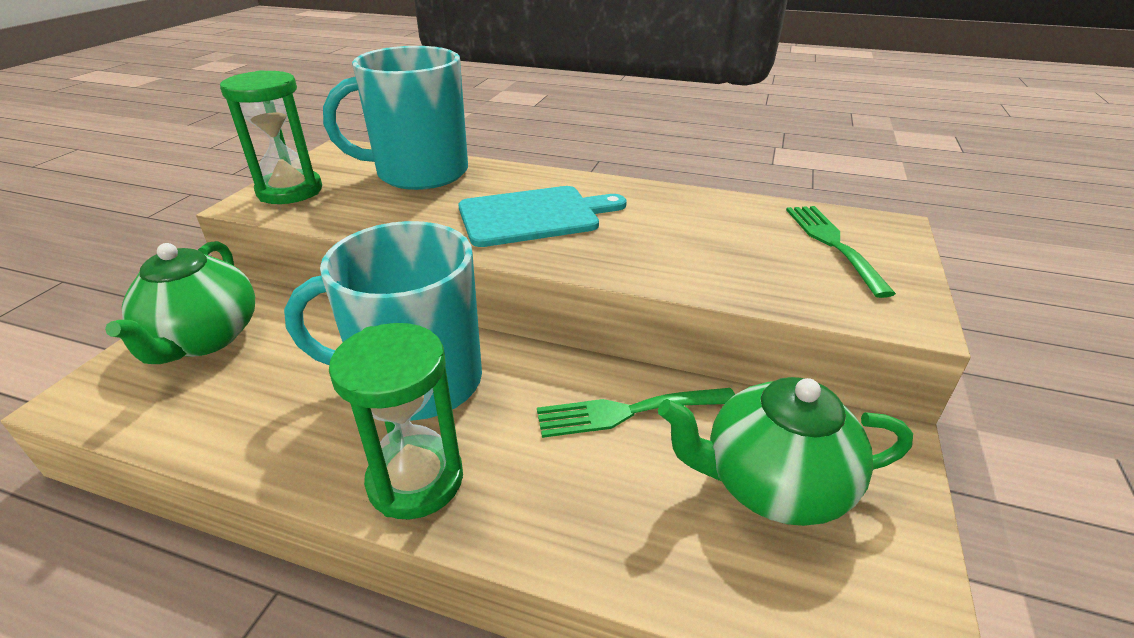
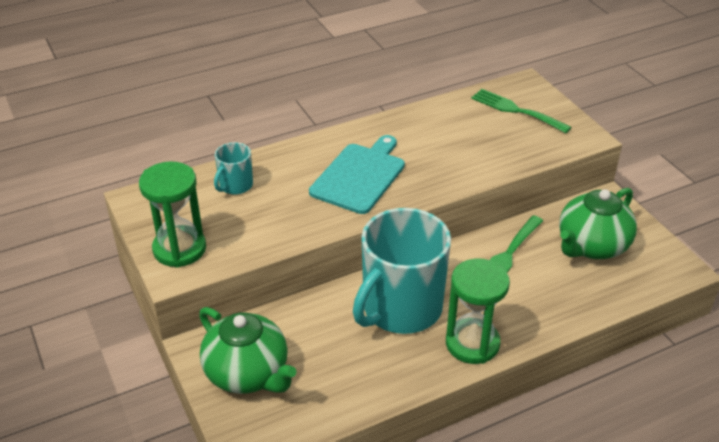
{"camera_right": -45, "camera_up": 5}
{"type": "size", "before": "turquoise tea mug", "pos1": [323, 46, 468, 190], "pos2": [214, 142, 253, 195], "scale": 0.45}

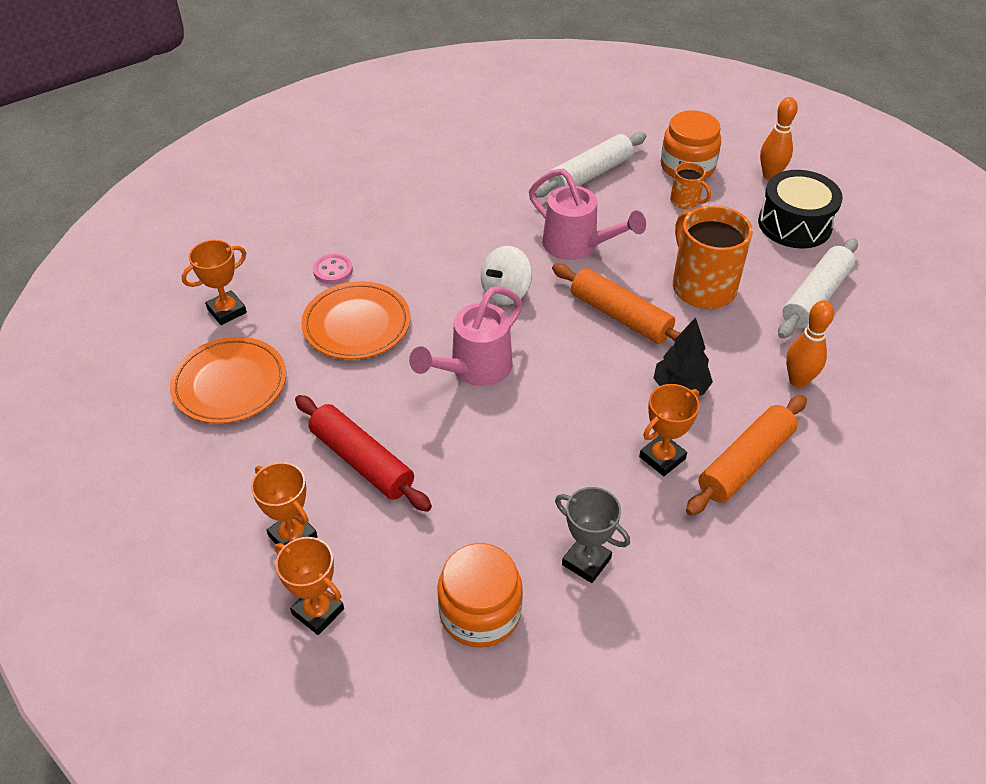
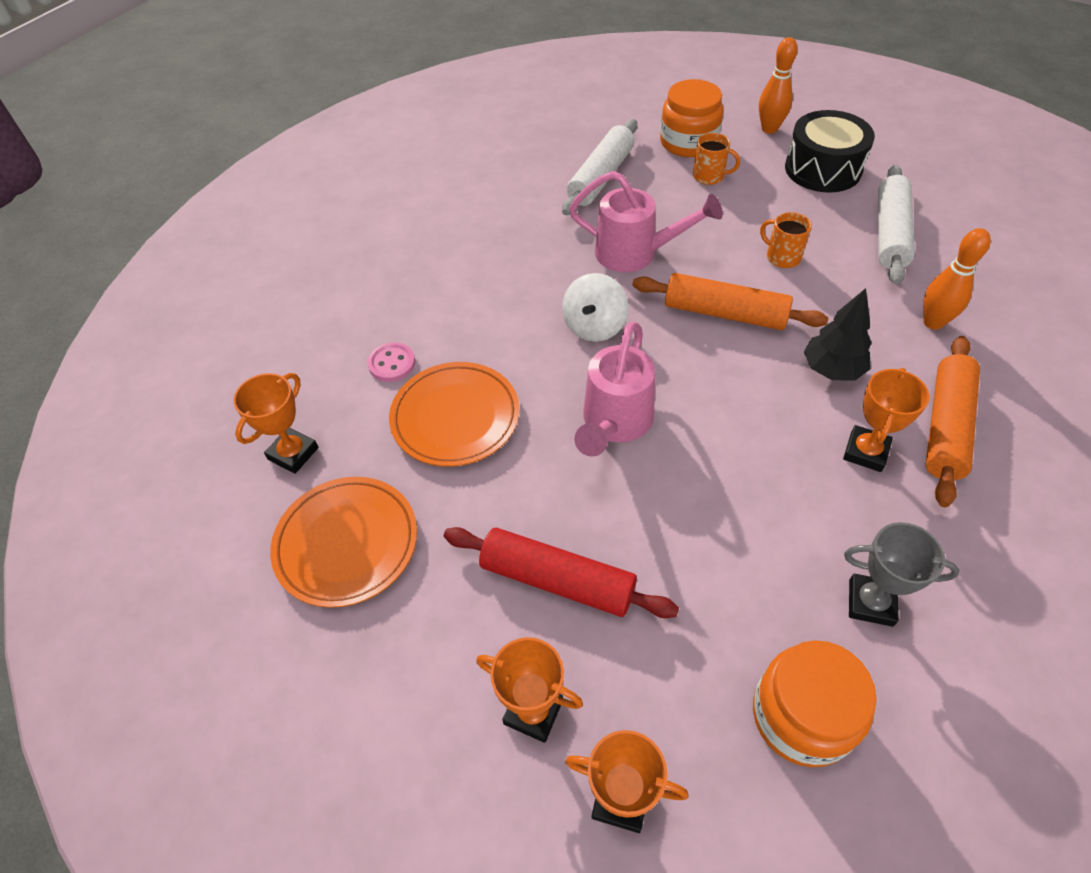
{"camera_right": -20, "camera_up": 5}
{"type": "size", "before": "bright orange tea mug", "pos1": [673, 205, 753, 309], "pos2": [760, 212, 812, 268], "scale": 0.5}

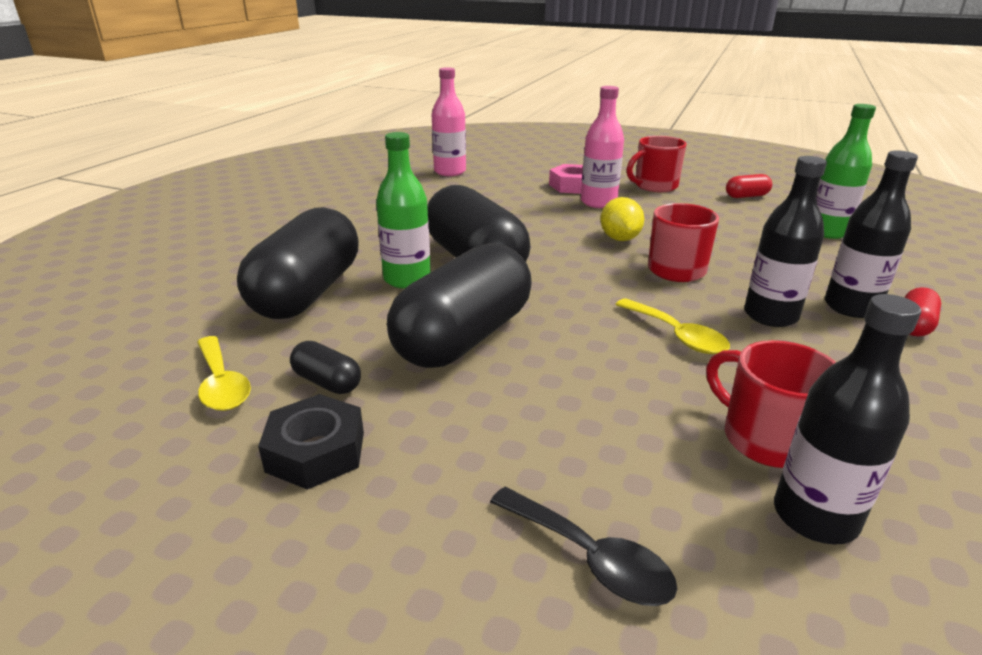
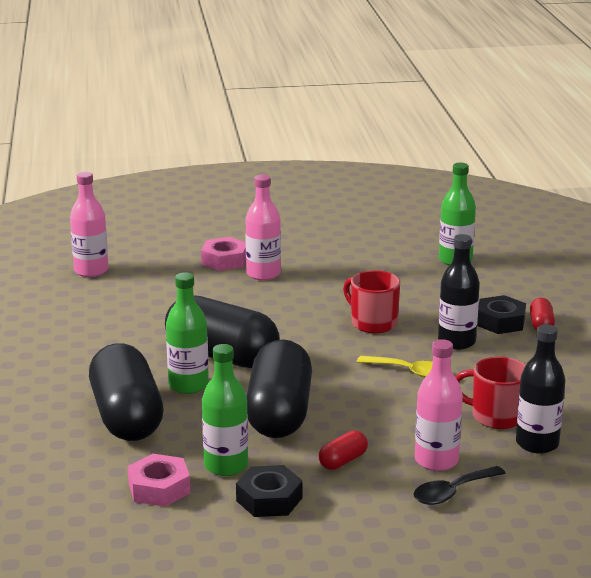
{"camera_right": -30, "camera_up": -5}
{"type": "missing", "before": "yellow lemon", "pos1": [600, 197, 644, 241]}
{"type": "missing", "before": "crimson tea mug", "pos1": [627, 136, 687, 192]}
{"type": "appeared", "after": "rose-pink flask", "pos2": [415, 339, 463, 471]}
{"type": "relocated", "before": "crimson capsule", "pos1": [726, 174, 772, 198], "pos2": [319, 430, 368, 470]}
{"type": "exchanged", "before": "yellow spoon", "after": "rose-pink hex nut", "pos1": [197, 336, 251, 411], "pos2": [128, 454, 190, 507]}
{"type": "exchanged", "before": "ebony capsule", "after": "green flask", "pos1": [290, 341, 361, 394], "pos2": [202, 344, 248, 476]}
{"type": "exchanged", "before": "ebony flask", "after": "ebony hex nut", "pos1": [825, 150, 918, 318], "pos2": [477, 295, 526, 334]}
{"type": "spun", "before": "ebony spoon", "pos1": [490, 487, 677, 606], "pos2": [413, 466, 505, 505], "turn": 135}

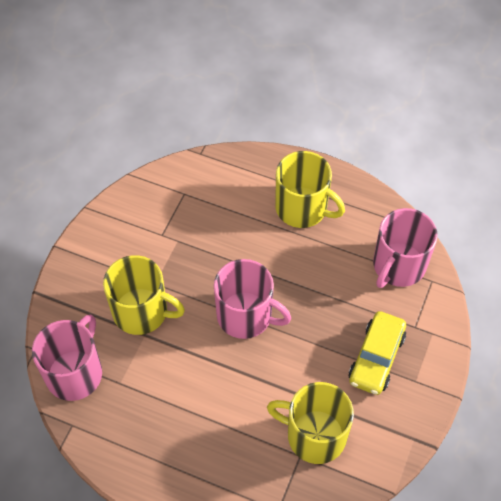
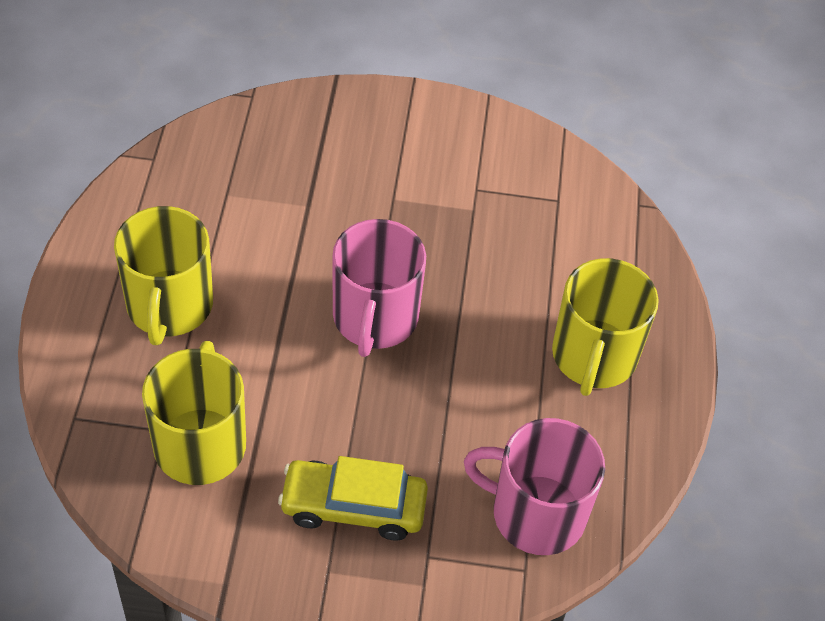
{"camera_right": 70, "camera_up": -5}
{"type": "missing", "before": "rose-pink tea mug", "pos1": [32, 314, 102, 401]}
{"type": "relocated", "before": "yellow tea mug", "pos1": [103, 255, 185, 335], "pos2": [114, 206, 213, 345]}

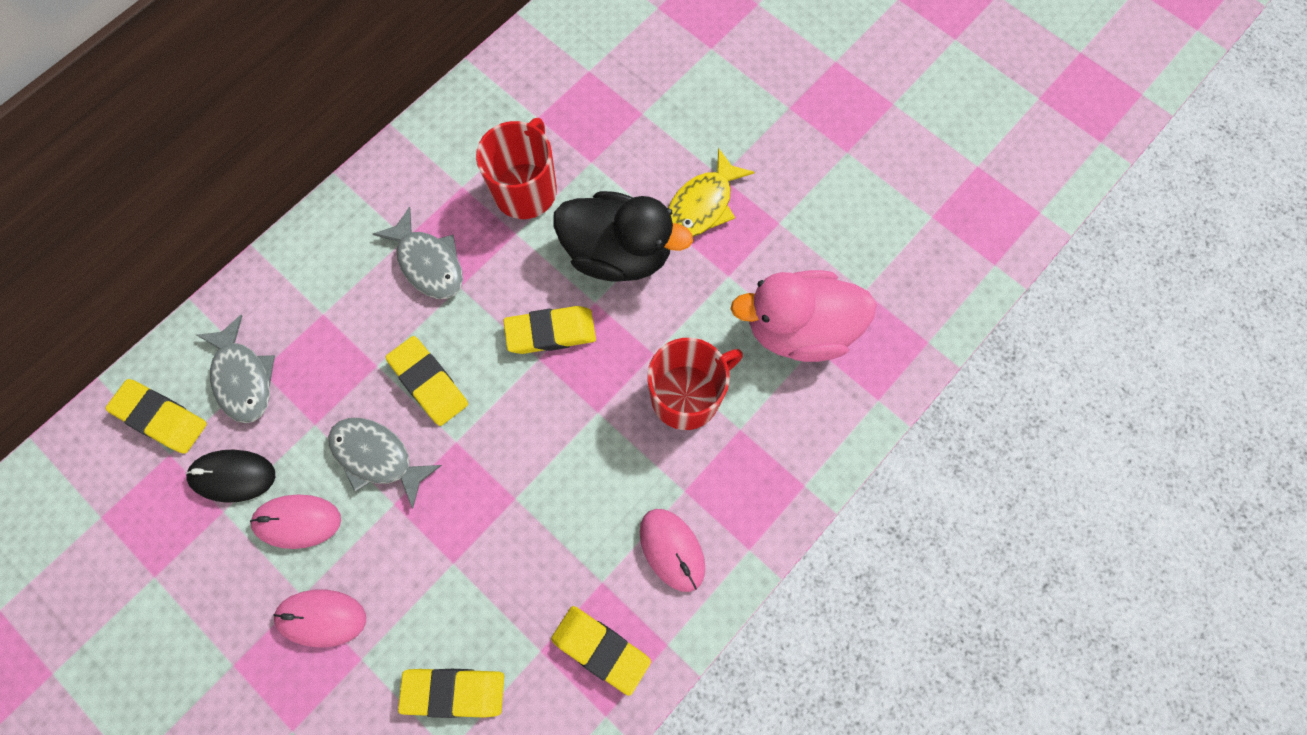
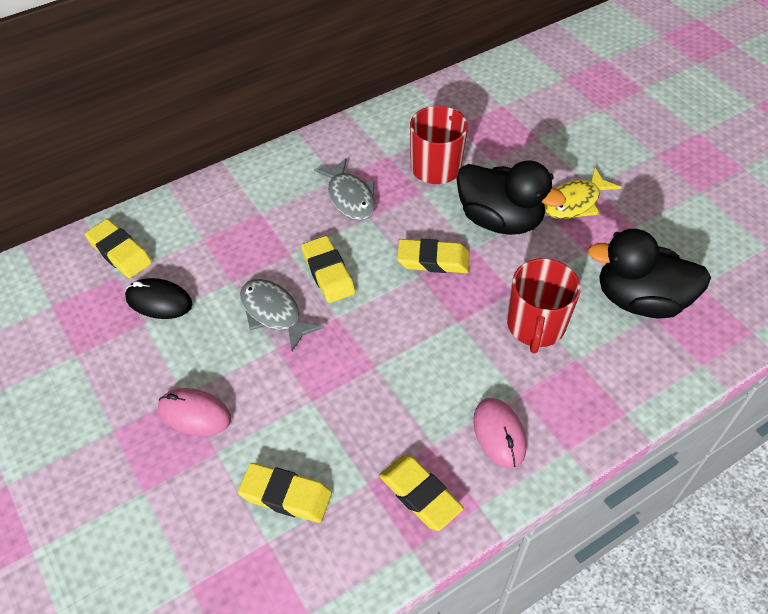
{"camera_right": 15, "camera_up": -20}
{"type": "missing", "before": "ash-grey fish figure", "pos1": [197, 315, 275, 423]}
{"type": "missing", "before": "rose-pink computer mouse", "pos1": [250, 495, 341, 549]}
{"type": "colour", "before": "rose-pink duck", "after": "ebony duck", "pos1": [730, 270, 877, 362], "pos2": [587, 229, 711, 319]}
{"type": "spun", "before": "crimson tea mug", "pos1": [647, 338, 743, 430], "pos2": [507, 258, 581, 354], "turn": 120}

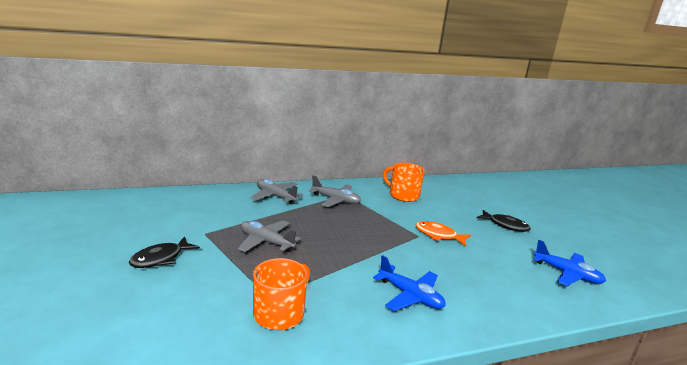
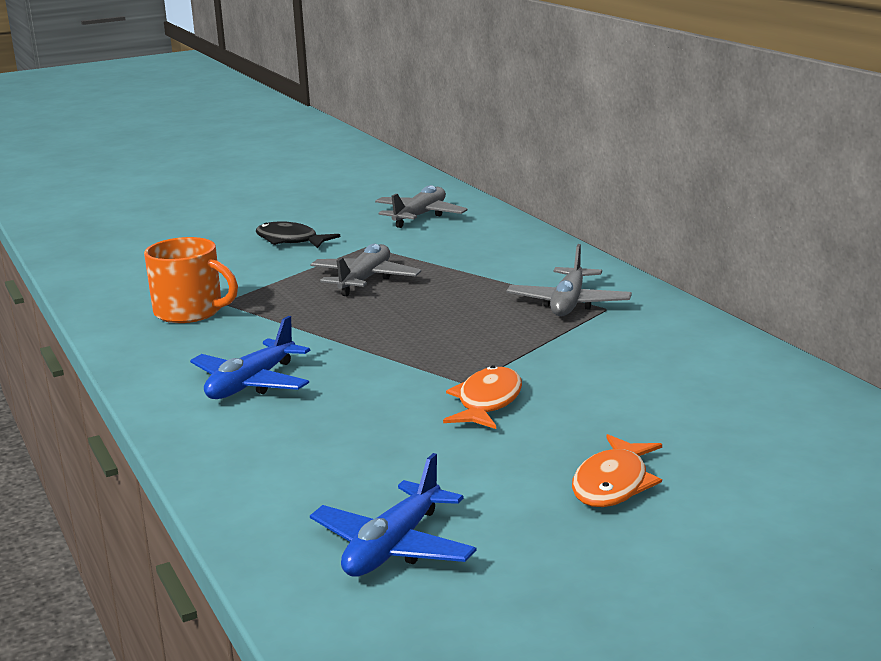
{"camera_right": 85, "camera_up": 0}
{"type": "missing", "before": "bright orange tea mug", "pos1": [383, 163, 425, 202]}
{"type": "relocated", "before": "ash-grey aeroplane", "pos1": [250, 179, 303, 205], "pos2": [375, 185, 468, 228]}
{"type": "colour", "before": "ebony fish figure", "after": "bright orange fish figure", "pos1": [477, 210, 530, 232], "pos2": [572, 434, 662, 507]}

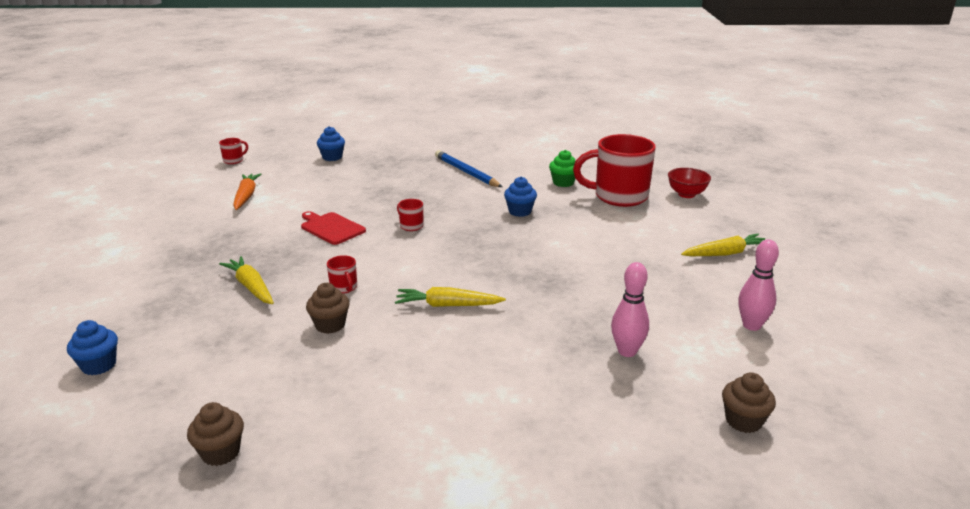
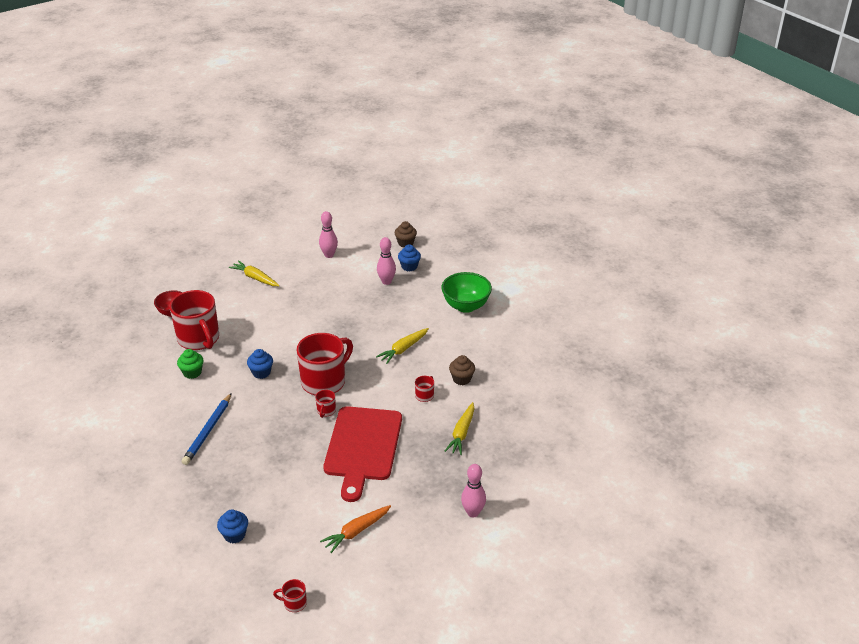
{"camera_right": -125, "camera_up": 10}
{"type": "missing", "before": "dark brown cupcake", "pos1": [187, 402, 244, 466]}
{"type": "appeared", "after": "crimson tea mug", "pos2": [297, 333, 353, 396]}
{"type": "appeared", "after": "green deep dish", "pos2": [441, 272, 492, 313]}
{"type": "appeared", "after": "rose-pink tenpin", "pos2": [461, 464, 486, 517]}
{"type": "relocated", "before": "cobalt cupcake", "pos1": [67, 320, 118, 375], "pos2": [398, 244, 421, 271]}
{"type": "spun", "before": "yellow root vegetable", "pos1": [395, 287, 506, 307], "pos2": [376, 328, 429, 364], "turn": 75}
{"type": "size", "before": "crimson cutting board", "pos1": [301, 211, 366, 245], "pos2": [323, 406, 402, 502], "scale": 1.95}

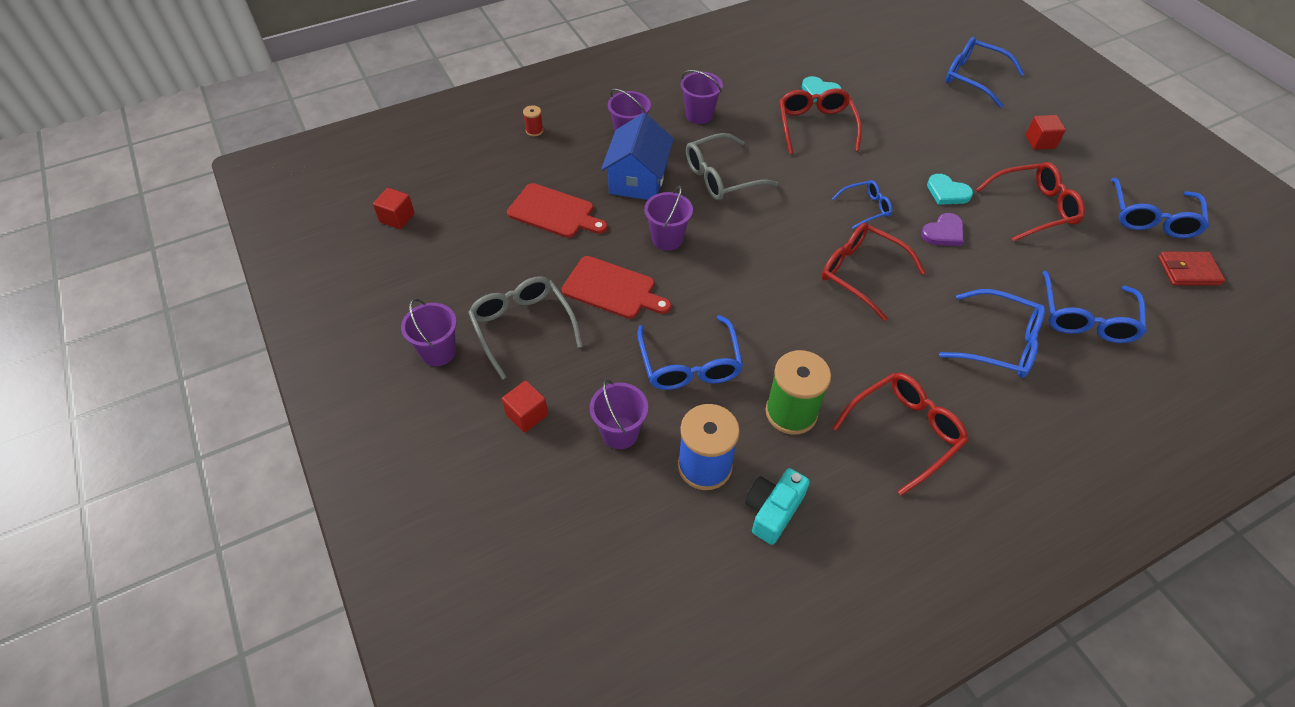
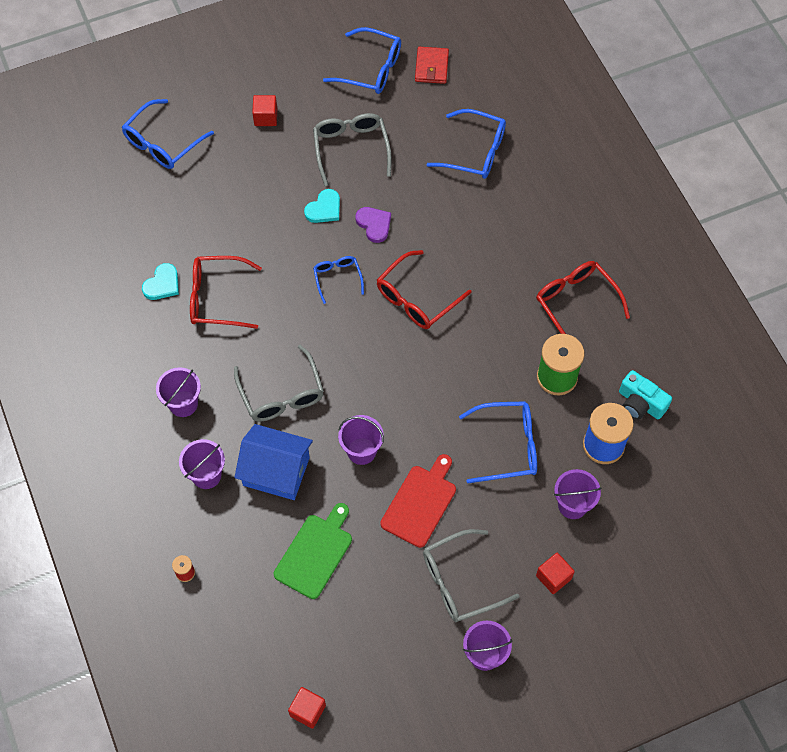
{"camera_right": -85, "camera_up": 10}
{"type": "missing", "before": "cobalt eyeglasses", "pos1": [939, 289, 1045, 378]}
{"type": "colour", "before": "crimson cutting board", "after": "green cutting board", "pos1": [507, 183, 607, 238], "pos2": [274, 503, 352, 599]}
{"type": "colour", "before": "crimson eyeglasses", "after": "ash-grey eyeglasses", "pos1": [976, 162, 1085, 242], "pos2": [313, 113, 392, 186]}

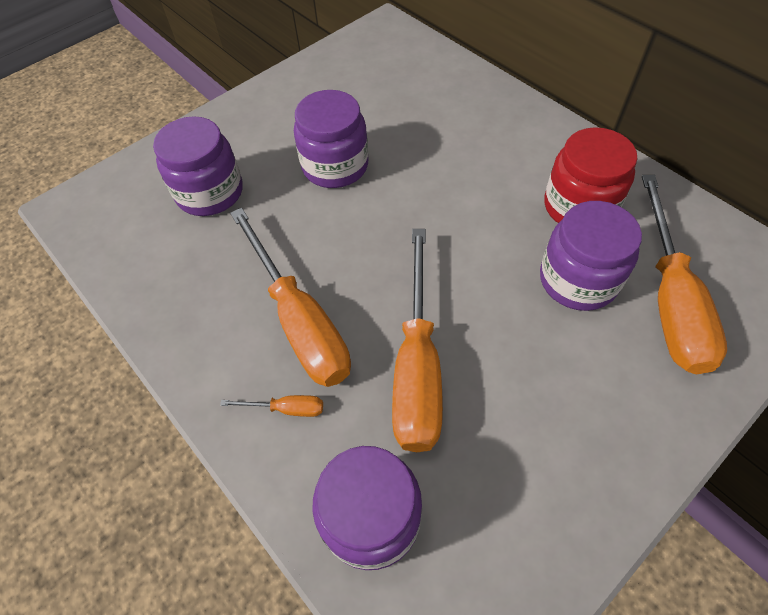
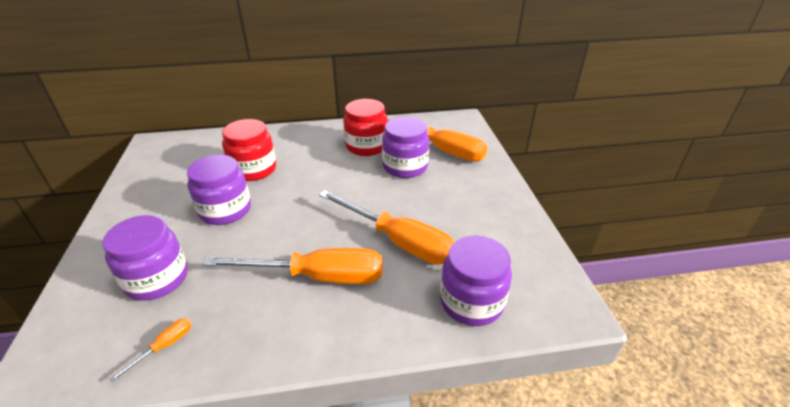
{"camera_right": -60, "camera_up": -20}
{"type": "appeared", "after": "crimson jam jar", "pos2": [222, 119, 276, 181]}
{"type": "relocated", "before": "bright orange screwdriver", "pos1": [220, 395, 323, 417], "pos2": [109, 318, 191, 383]}

